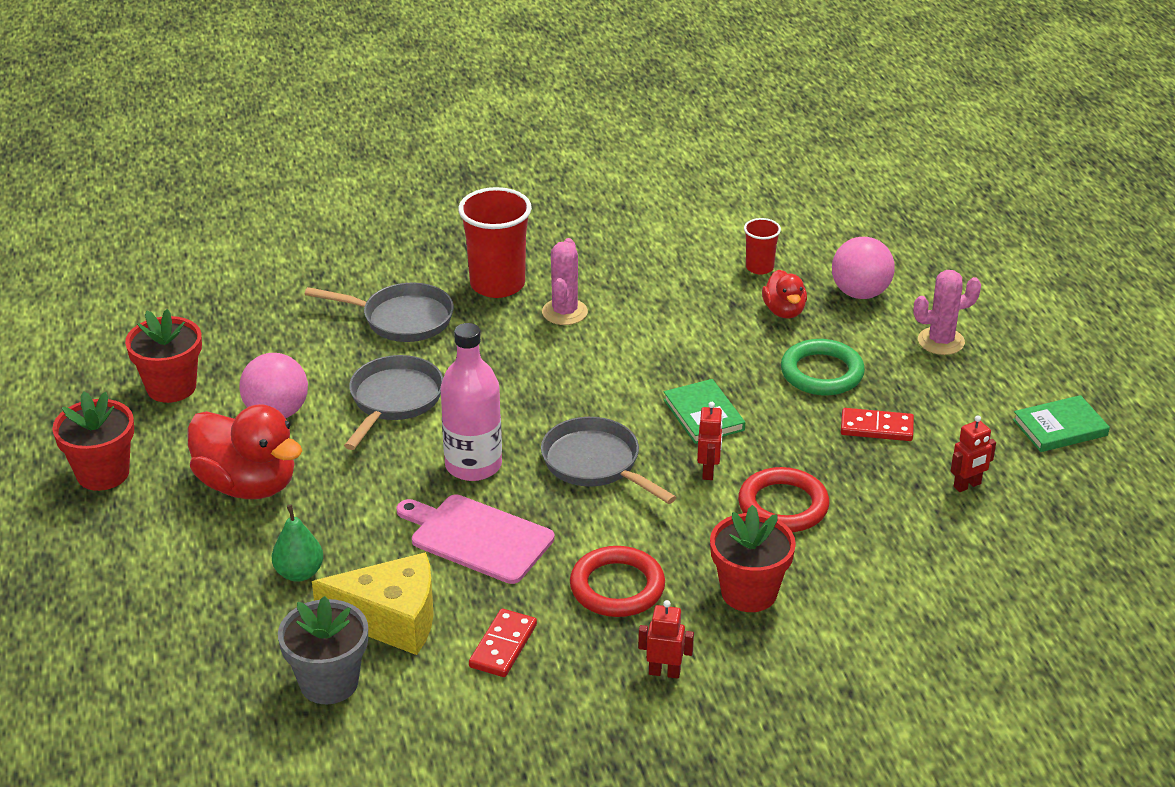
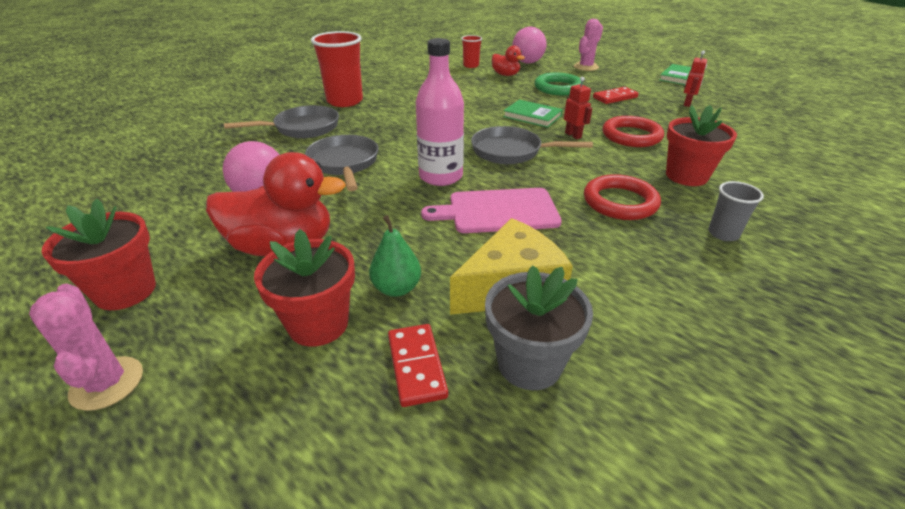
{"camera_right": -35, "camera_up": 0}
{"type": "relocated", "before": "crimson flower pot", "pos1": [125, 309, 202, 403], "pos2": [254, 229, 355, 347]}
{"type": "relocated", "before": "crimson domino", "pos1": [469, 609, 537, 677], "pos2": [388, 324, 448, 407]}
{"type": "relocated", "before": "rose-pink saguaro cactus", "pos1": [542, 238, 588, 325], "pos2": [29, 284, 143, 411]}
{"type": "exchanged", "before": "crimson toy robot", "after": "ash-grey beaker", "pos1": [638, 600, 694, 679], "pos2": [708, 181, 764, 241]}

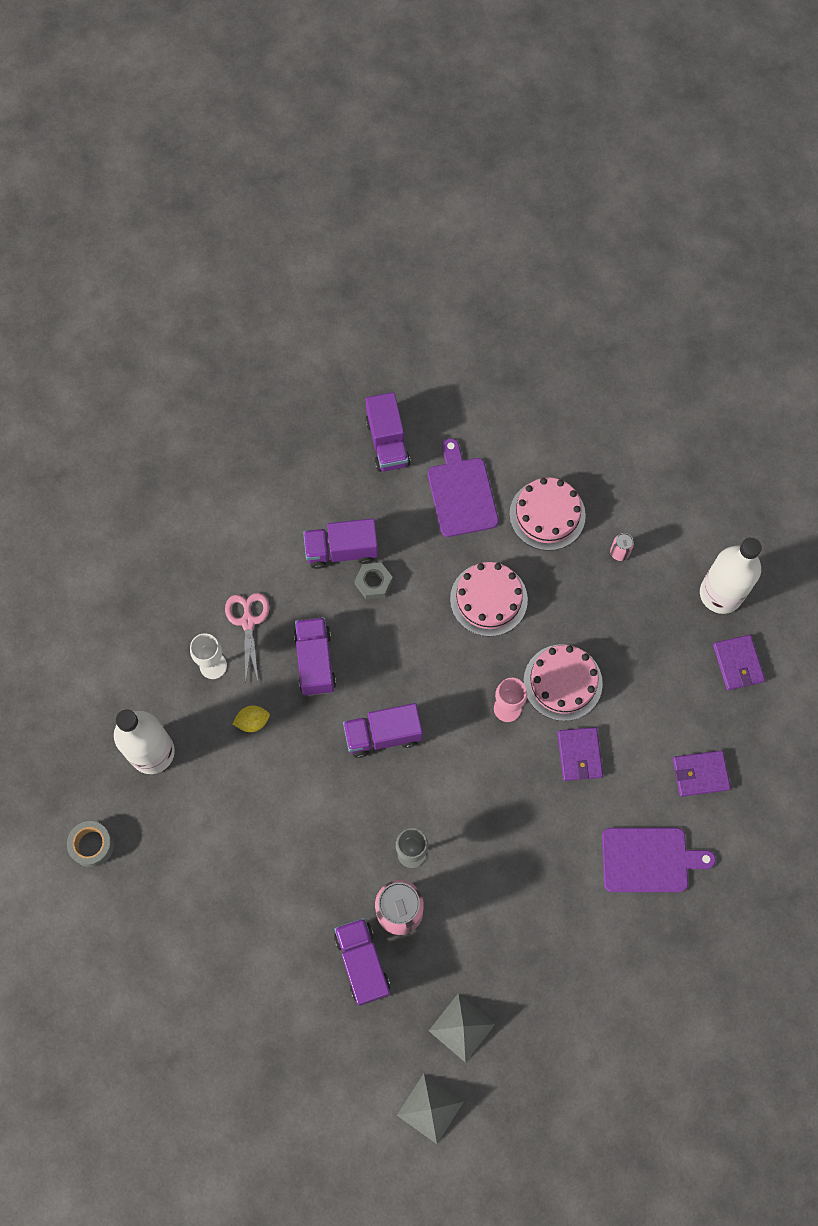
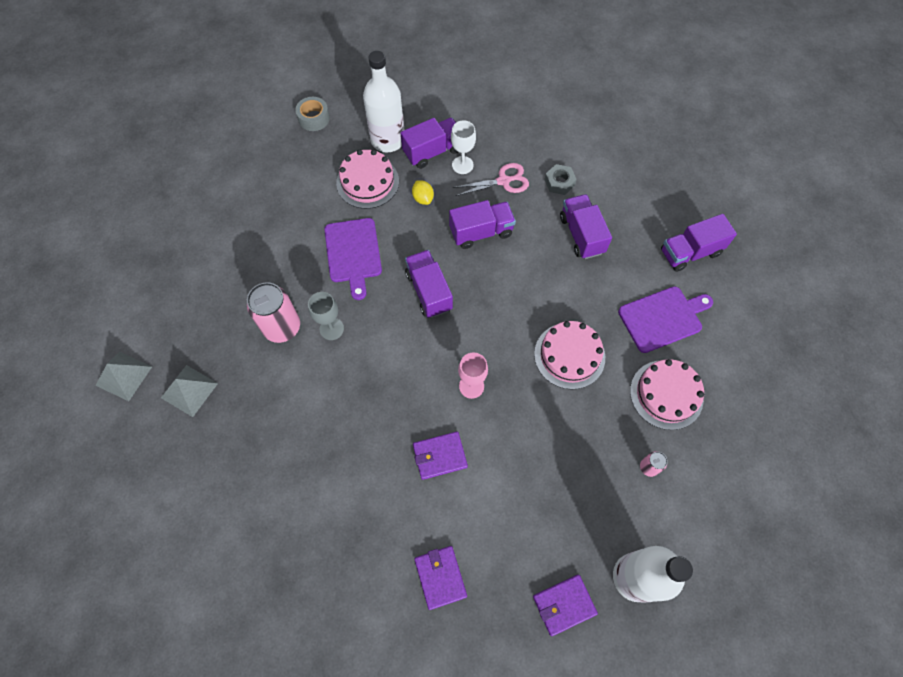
{"camera_right": 80, "camera_up": -5}
{"type": "relocated", "before": "royal purple toy truck", "pos1": [334, 918, 390, 1006], "pos2": [401, 118, 458, 169]}
{"type": "relocated", "before": "ash-grey hex nut", "pos1": [355, 563, 393, 600], "pos2": [545, 164, 577, 195]}
{"type": "relocated", "before": "rose-pink layer cake", "pos1": [523, 644, 603, 721], "pos2": [336, 150, 399, 209]}
{"type": "relocated", "before": "royal purple cutting board", "pos1": [602, 828, 716, 892], "pos2": [324, 218, 382, 300]}

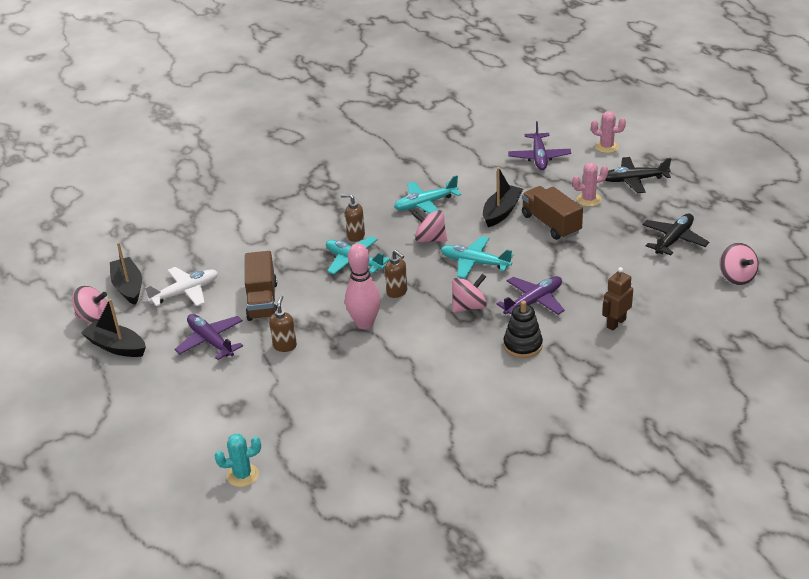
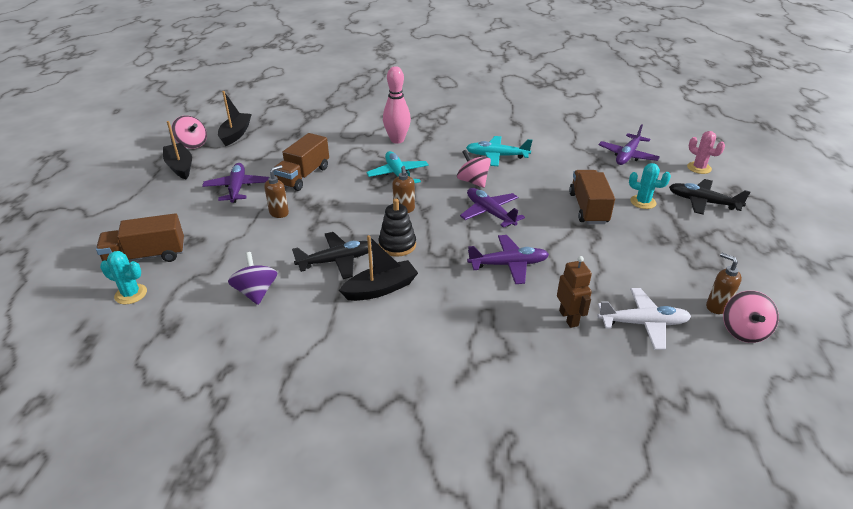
{"camera_right": 30, "camera_up": 0}
{"type": "missing", "before": "rose-pink toy top", "pos1": [452, 274, 487, 313]}
{"type": "appeared", "after": "dark brown toy truck", "pos2": [96, 213, 184, 262]}
{"type": "appeared", "after": "royal purple toy top", "pos2": [228, 252, 277, 305]}
{"type": "relocated", "before": "pure white aeroplane", "pos1": [145, 267, 218, 306], "pos2": [597, 288, 691, 350]}
{"type": "relocated", "before": "dark brown soap dispenser", "pos1": [341, 194, 365, 242], "pos2": [706, 253, 742, 314]}
{"type": "relocated", "before": "rose-pink tenpin", "pos1": [345, 243, 381, 329], "pos2": [383, 66, 411, 144]}
{"type": "relocated", "before": "ebony toy boat", "pos1": [483, 167, 523, 227], "pos2": [339, 235, 418, 301]}
{"type": "relocated", "before": "ebony stacking toy", "pos1": [504, 300, 543, 358], "pos2": [378, 199, 416, 257]}
{"type": "relocated", "before": "ebony aeroplane", "pos1": [642, 214, 709, 255], "pos2": [292, 232, 372, 279]}
{"type": "colour", "before": "turquoise aeroplane", "after": "royal purple aeroplane", "pos1": [440, 236, 514, 279], "pos2": [460, 188, 525, 227]}
{"type": "colour", "before": "rose-pink saguaro cactus", "after": "turquoise saguaro cactus", "pos1": [572, 162, 608, 207], "pos2": [629, 163, 671, 209]}
{"type": "spun", "before": "dark brown toy robot", "pos1": [602, 267, 633, 331], "pos2": [557, 256, 592, 328], "turn": 90}

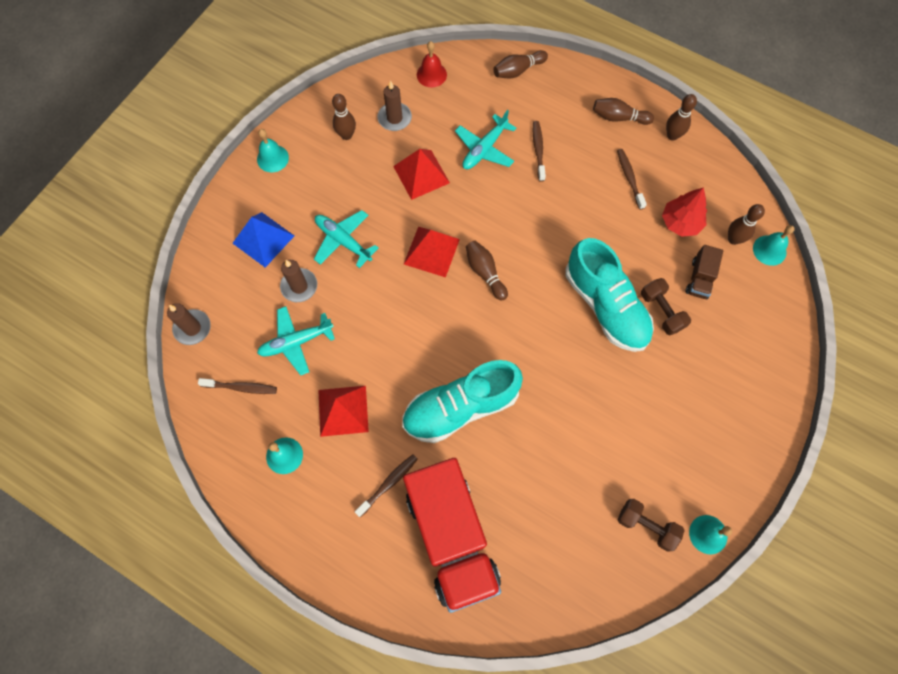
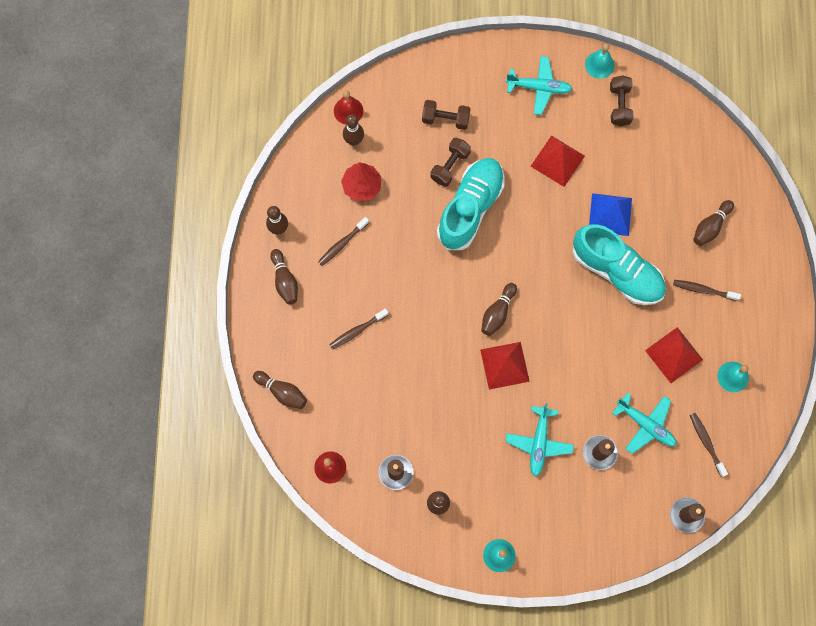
{"camera_right": -120, "camera_up": 5}
{"type": "missing", "before": "dark brown toy truck", "pos1": [686, 245, 723, 299]}
{"type": "appeared", "after": "dark brown dumbbell", "pos2": [422, 100, 470, 130]}
{"type": "relocated", "before": "cobalt pyramid", "pos1": [233, 212, 294, 268], "pos2": [589, 193, 632, 236]}
{"type": "relocated", "before": "crimson pyramid", "pos1": [393, 149, 450, 200], "pos2": [531, 135, 585, 187]}
{"type": "relocated", "before": "turquoise aeroplane", "pos1": [455, 110, 516, 169], "pos2": [506, 56, 572, 115]}
{"type": "exchanged", "before": "crimson toy truck", "after": "dark brown tenpin", "pos1": [403, 458, 501, 613], "pos2": [693, 200, 734, 246]}
{"type": "colour", "before": "turquoise bell", "after": "crimson bell", "pos1": [753, 225, 795, 266], "pos2": [334, 91, 363, 124]}

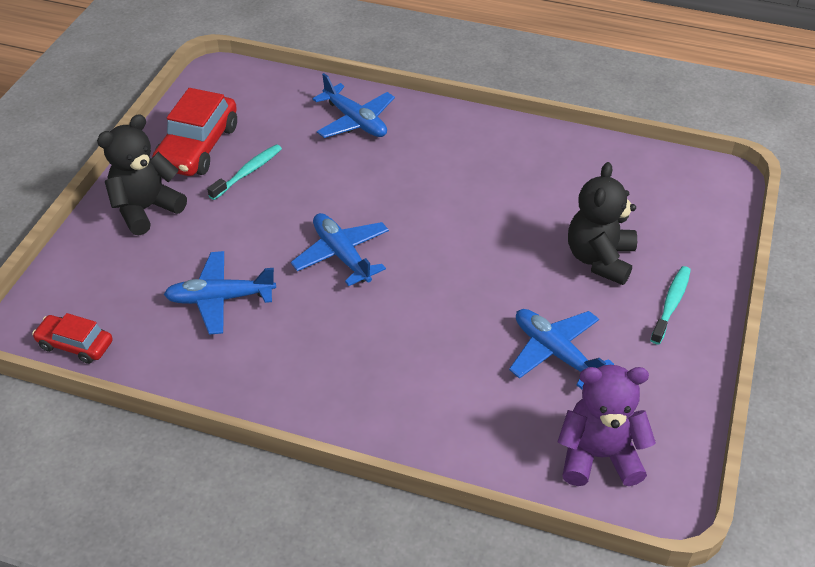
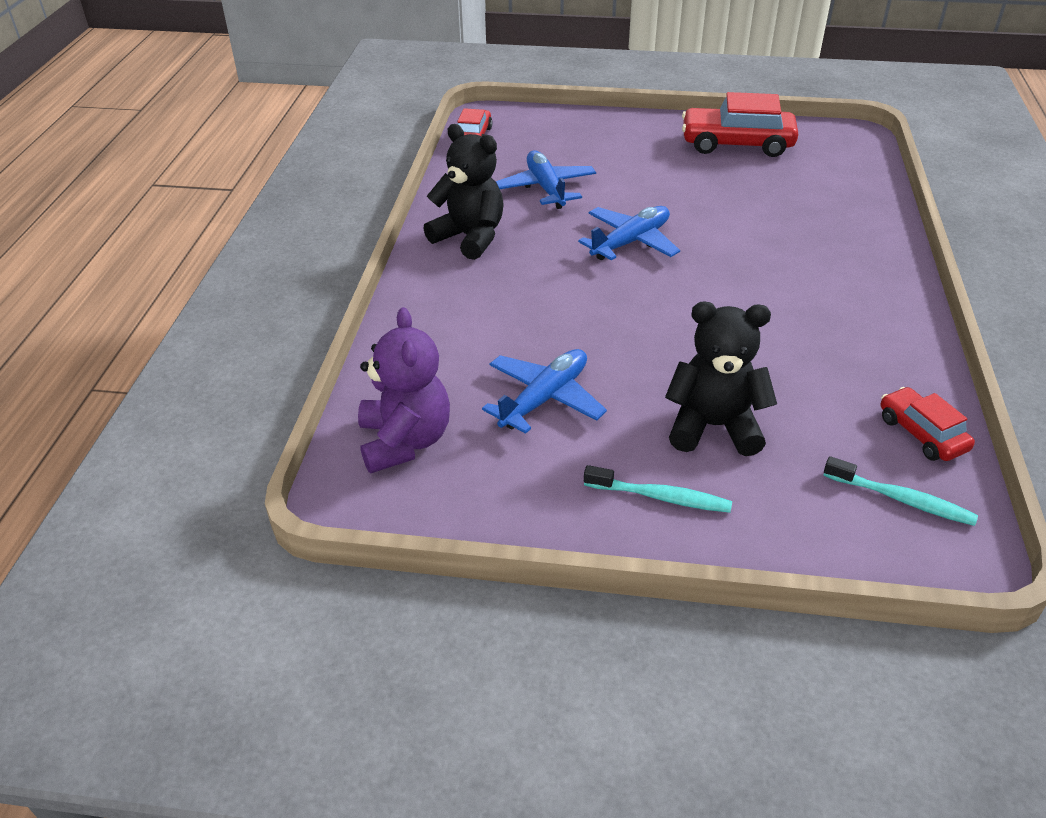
{"camera_right": 80, "camera_up": -5}
{"type": "missing", "before": "cobalt aeroplane", "pos1": [312, 73, 395, 138]}
{"type": "appeared", "after": "crimson car", "pos2": [881, 387, 975, 461]}
{"type": "relocated", "before": "ebony teddy", "pos1": [97, 114, 187, 235], "pos2": [423, 124, 504, 260]}
{"type": "relocated", "before": "turquoise tooth brush", "pos1": [207, 144, 282, 200], "pos2": [823, 456, 978, 526]}

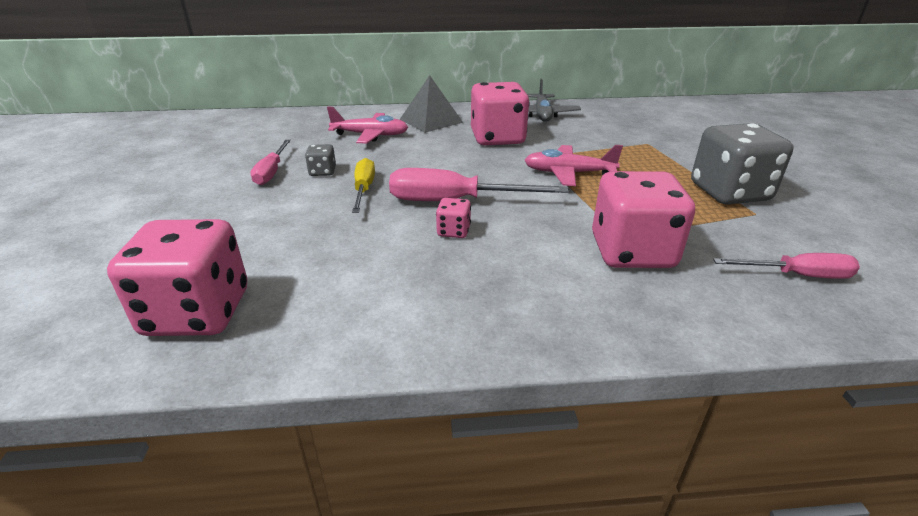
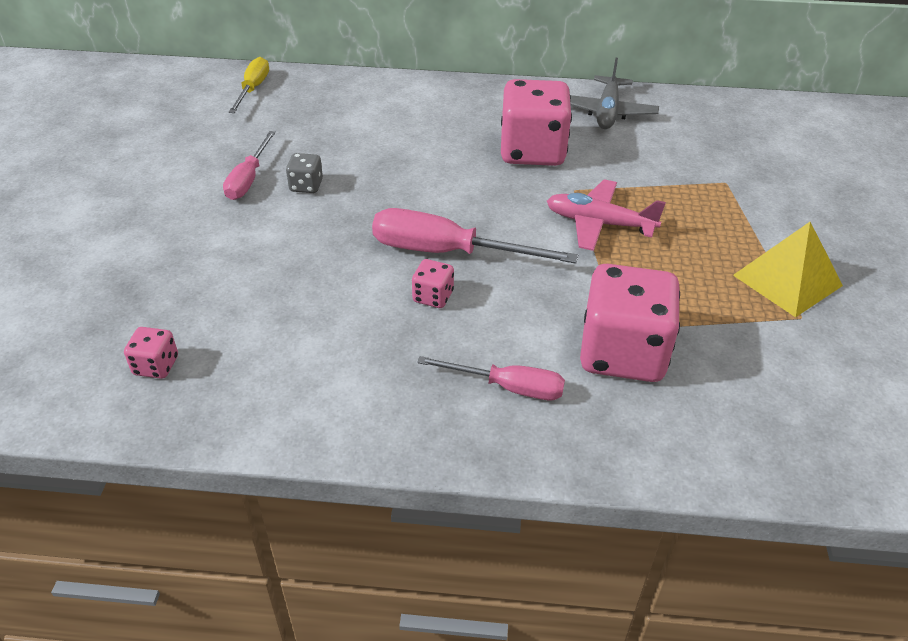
{"camera_right": 10, "camera_up": 10}
{"type": "missing", "before": "rose-pink aeroplane", "pos1": [327, 107, 408, 144]}
{"type": "missing", "before": "ash-grey pyramid", "pos1": [400, 75, 463, 133]}
{"type": "relocated", "before": "yellow screwdriver", "pos1": [352, 158, 375, 213], "pos2": [229, 57, 269, 113]}
{"type": "relocated", "before": "rose-pink screwdriver", "pos1": [713, 253, 860, 279], "pos2": [417, 356, 565, 400]}
{"type": "exchanged", "before": "ash-grey dice", "after": "yellow pyramid", "pos1": [691, 123, 793, 205], "pos2": [733, 222, 843, 317]}
{"type": "size", "before": "rose-pink dice", "pos1": [107, 219, 247, 336], "pos2": [124, 327, 178, 379], "scale": 0.44}

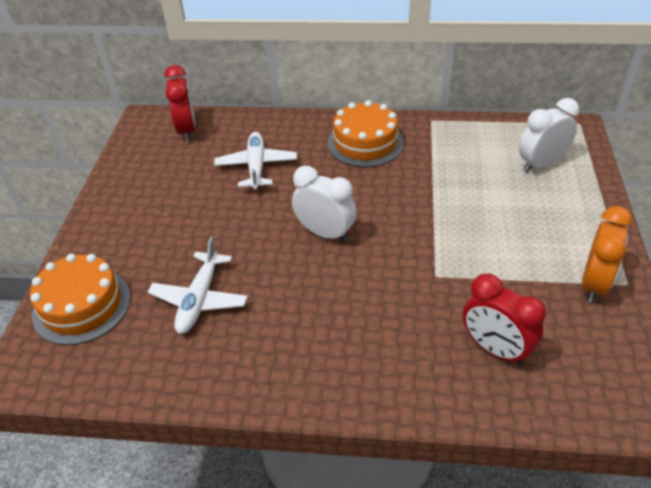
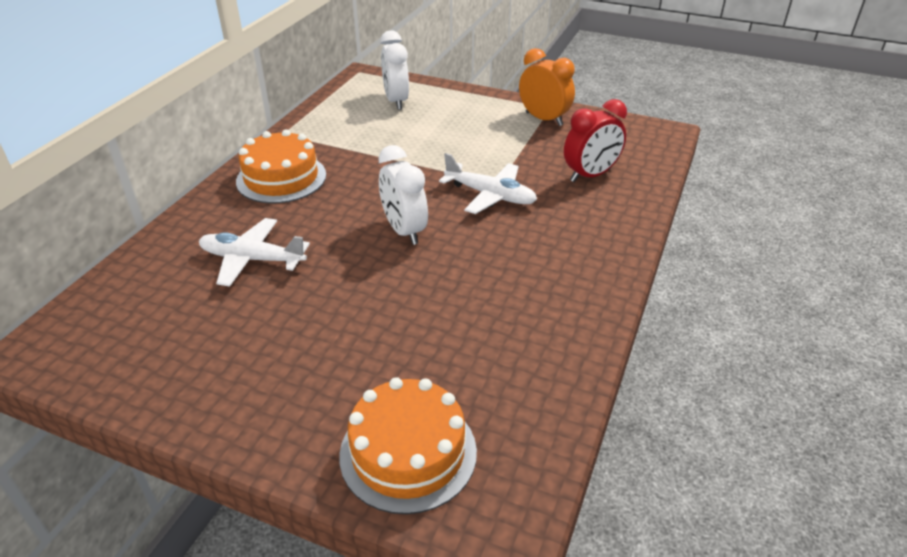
{"camera_right": -75, "camera_up": -5}
{"type": "missing", "before": "crimson clock", "pos1": [164, 65, 196, 141]}
{"type": "relocated", "before": "pure white aeroplane", "pos1": [148, 237, 248, 334], "pos2": [439, 153, 537, 214]}
{"type": "spun", "before": "pure white clock", "pos1": [292, 166, 357, 242], "pos2": [379, 145, 428, 245], "turn": -75}

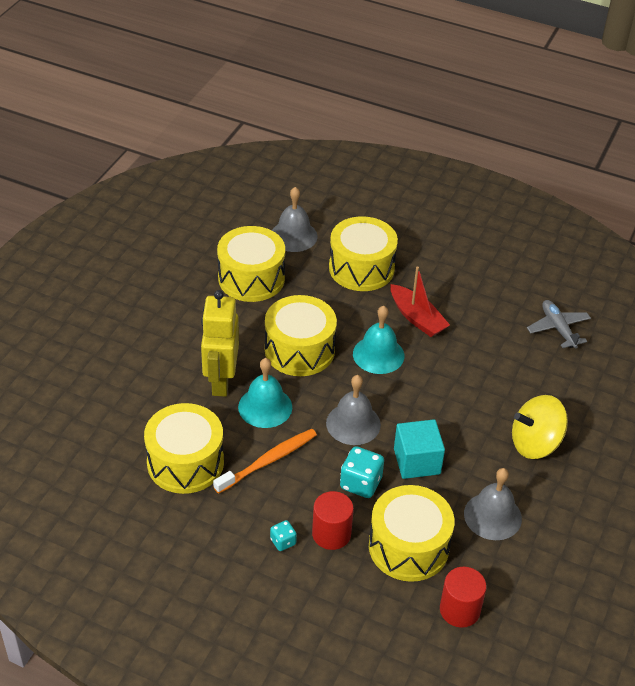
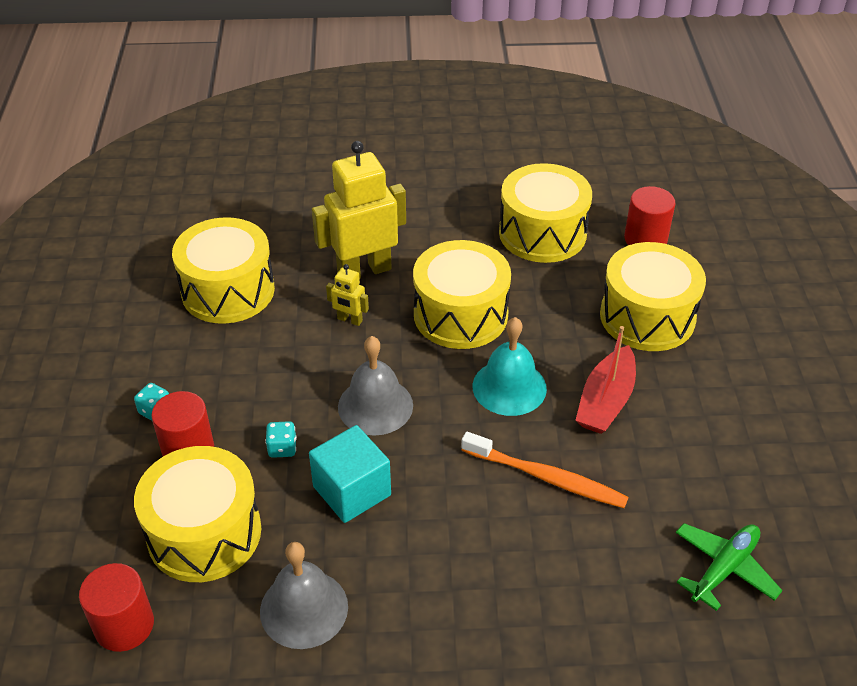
{"camera_right": 65, "camera_up": 0}
{"type": "missing", "before": "yellow toy top", "pos1": [512, 395, 568, 459]}
{"type": "relocated", "before": "bright orange tooth brush", "pos1": [213, 429, 317, 494], "pos2": [461, 432, 629, 508]}
{"type": "exchanged", "before": "turquoise bell", "after": "yellow toy robot", "pos1": [238, 358, 292, 428], "pos2": [326, 264, 369, 326]}
{"type": "exchanged", "before": "ash-grey bell", "after": "crimson cylinder", "pos1": [272, 187, 318, 252], "pos2": [624, 186, 675, 245]}
{"type": "colour", "before": "ash-grey aeroplane", "after": "green aeroplane", "pos1": [527, 300, 591, 348], "pos2": [676, 523, 783, 611]}
{"type": "size", "before": "turquoise dice", "pos1": [340, 446, 384, 498], "pos2": [265, 421, 297, 458], "scale": 0.57}

